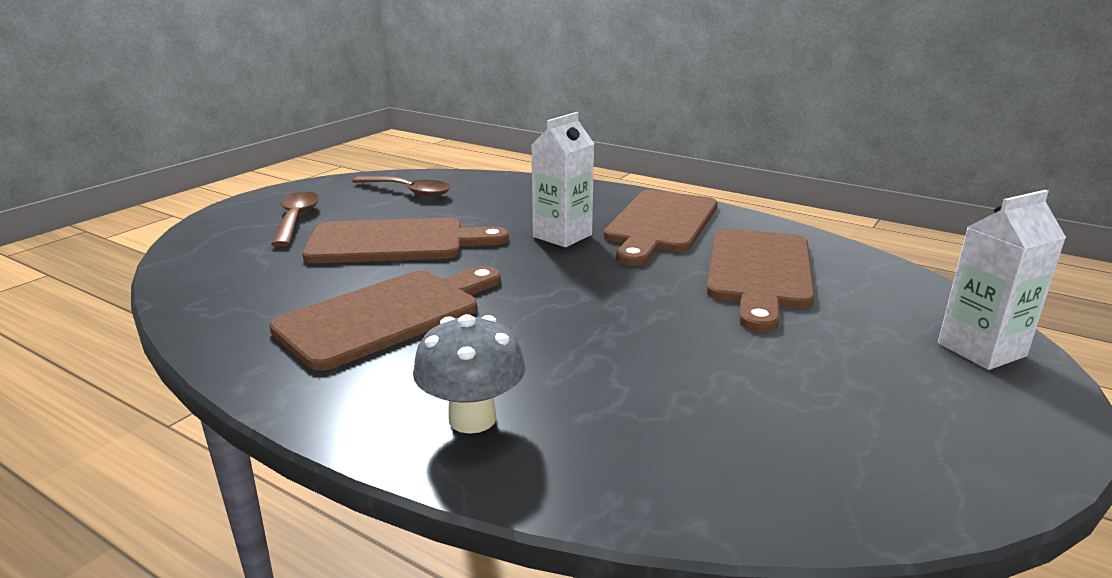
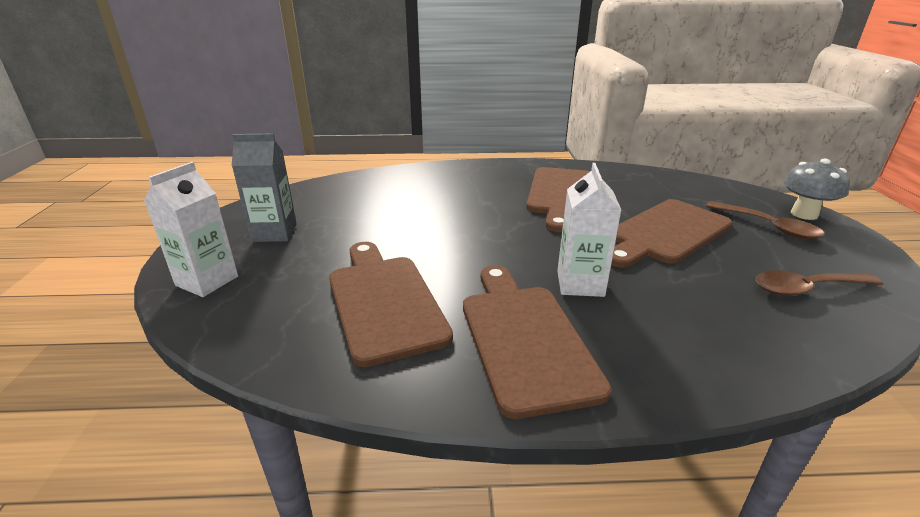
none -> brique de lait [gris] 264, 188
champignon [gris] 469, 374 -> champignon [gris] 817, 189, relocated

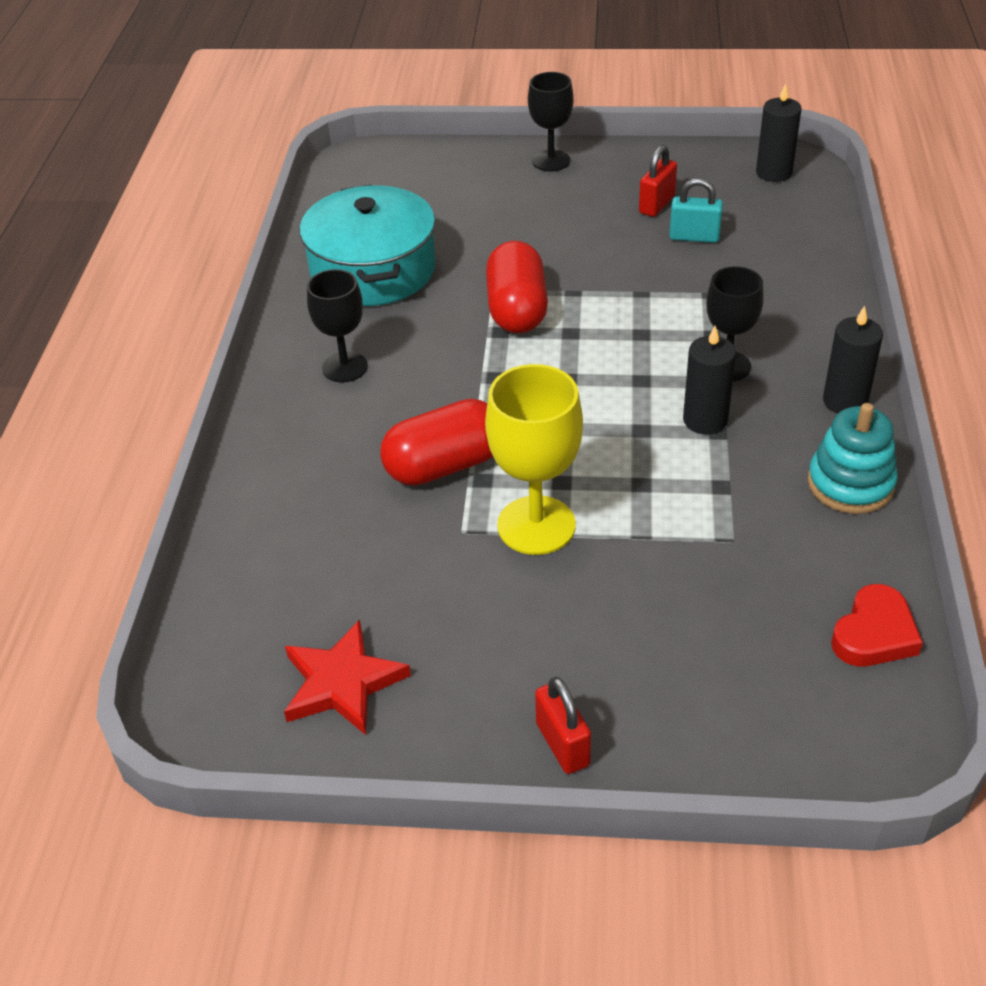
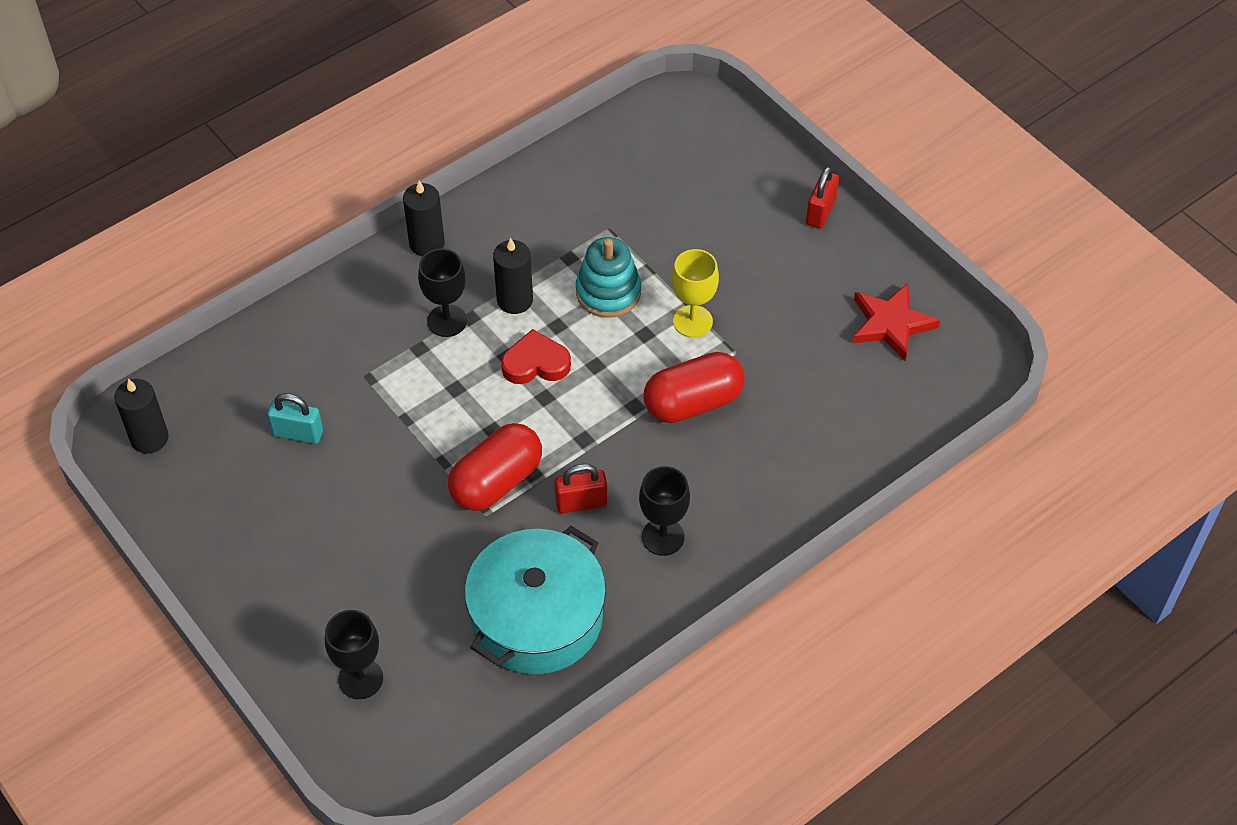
verre à pied [noir] 551, 121 -> verre à pied [noir] 354, 654, relocated
cadenas [rouge] 658, 181 -> cadenas [rouge] 580, 488, relocated
jouet à empiler [turquoise] 853, 458 -> jouet à empiler [turquoise] 608, 277, relocated
cœur [rouge] 877, 625 -> cœur [rouge] 536, 356, relocated
gélule [rouge] 436, 442 -> gélule [rouge] 694, 387, 45 degrees counterclockwise
cadenas [turquoise] 696, 210 -> cadenas [turquoise] 295, 418, 45 degrees counterclockwise
verre à pied [jaune] 534, 459 -> verre à pied [jaune] 695, 293, x0.67

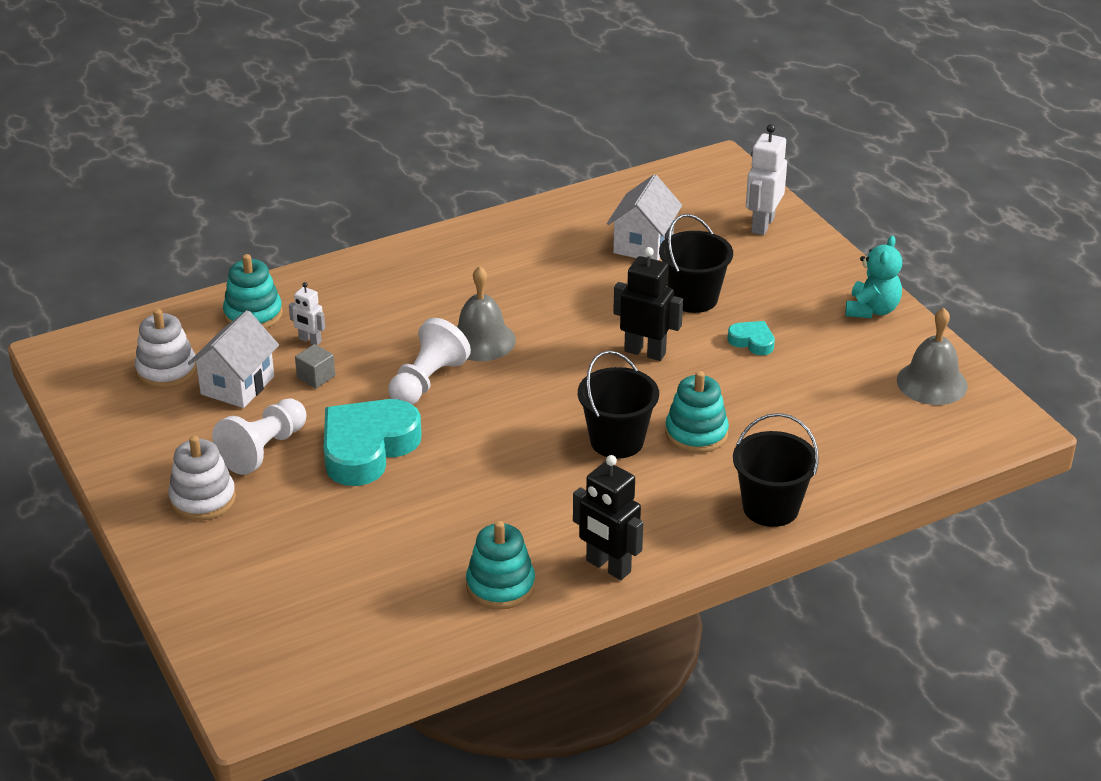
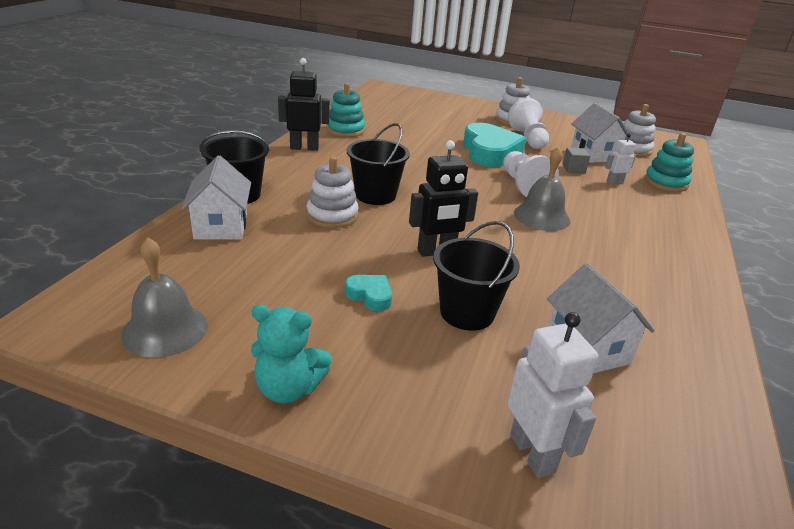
none -> maison [blanc] 216, 198
jouet à empiler [turquoise] 697, 412 -> jouet à empiler [blanc] 333, 192
cœur [turquoise] 751, 338 -> cœur [turquoise] 368, 293, 135 degrees counterclockwise
ours en peluche [turquoise] 873, 276 -> ours en peluche [turquoise] 291, 354, 60 degrees counterclockwise

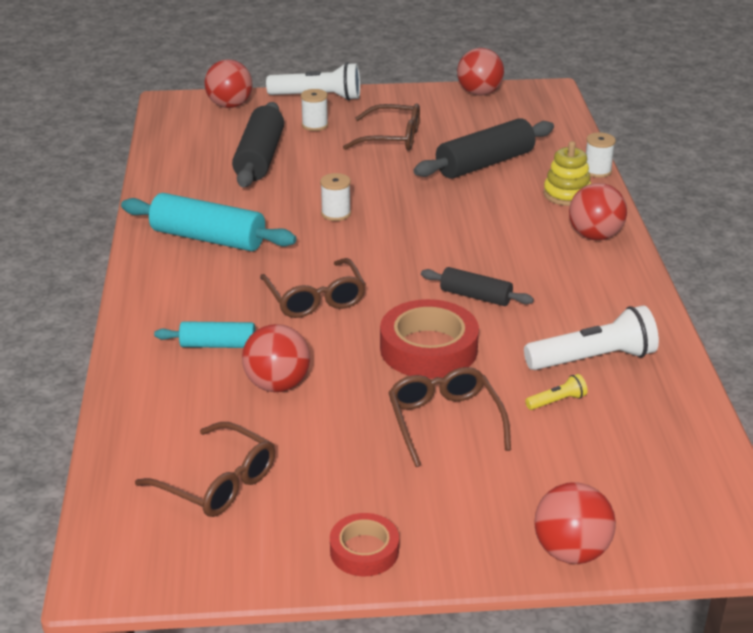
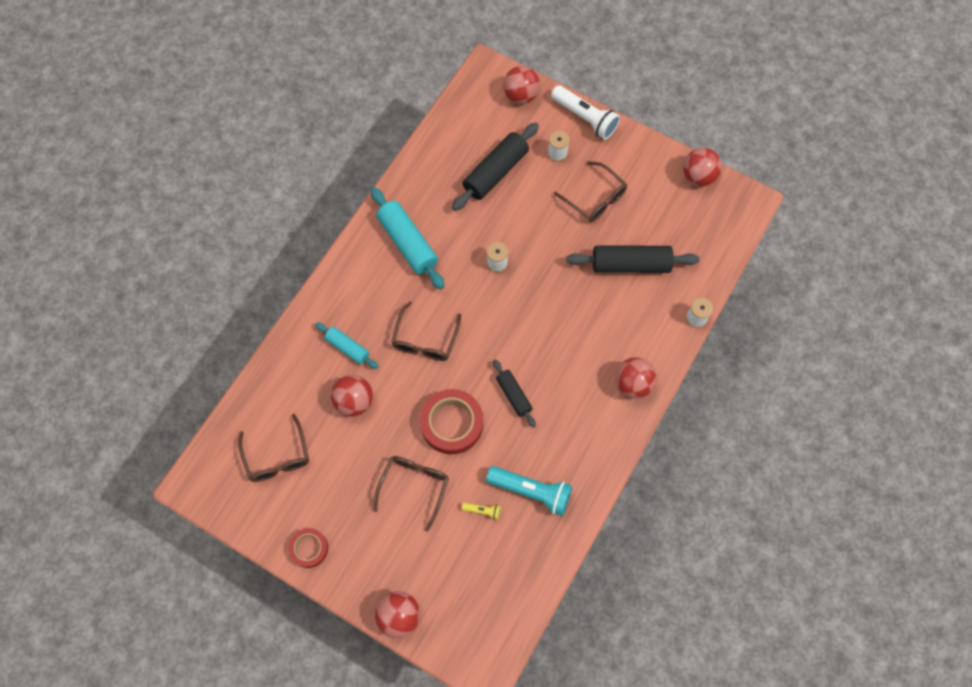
jouet à empiler [jaune] 567, 173 -> none
lampe de poche [blanc] 591, 337 -> lampe de poche [turquoise] 529, 491

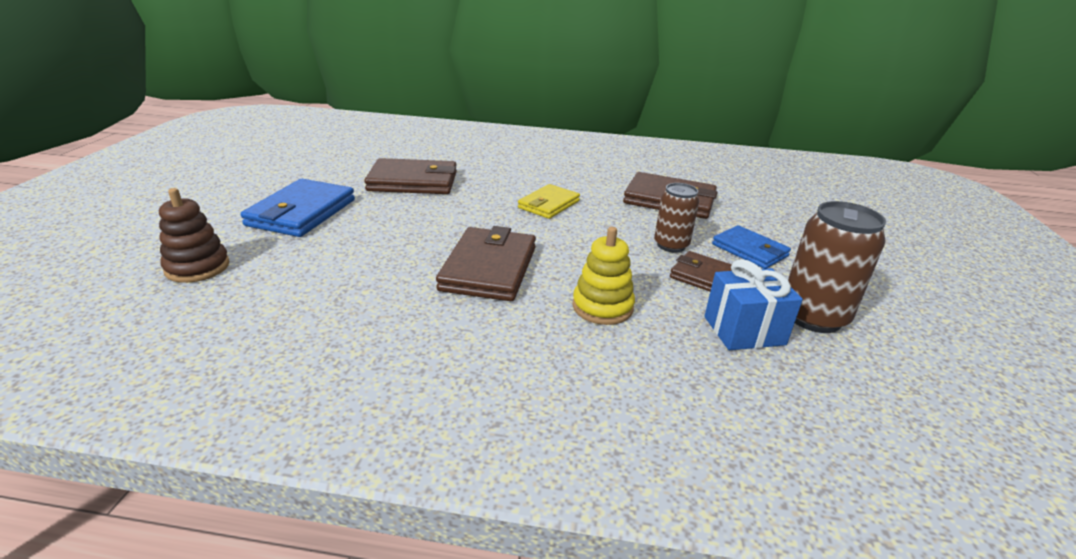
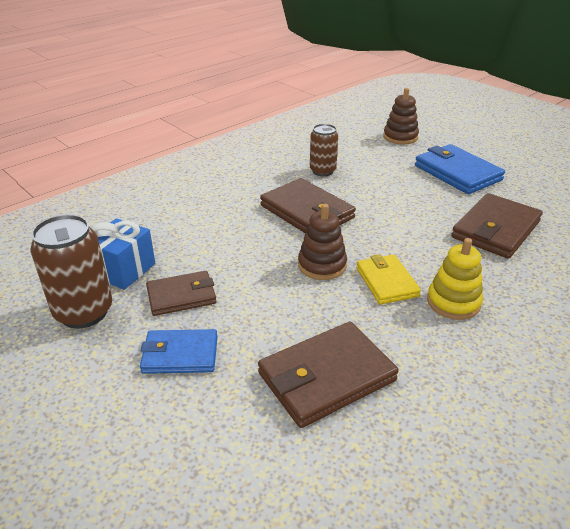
none -> jouet à empiler [marron] 322, 242
jouet à empiler [jaune] 603, 276 -> jouet à empiler [jaune] 455, 279, relocated
canette [marron] 676, 218 -> canette [marron] 324, 150, relocated

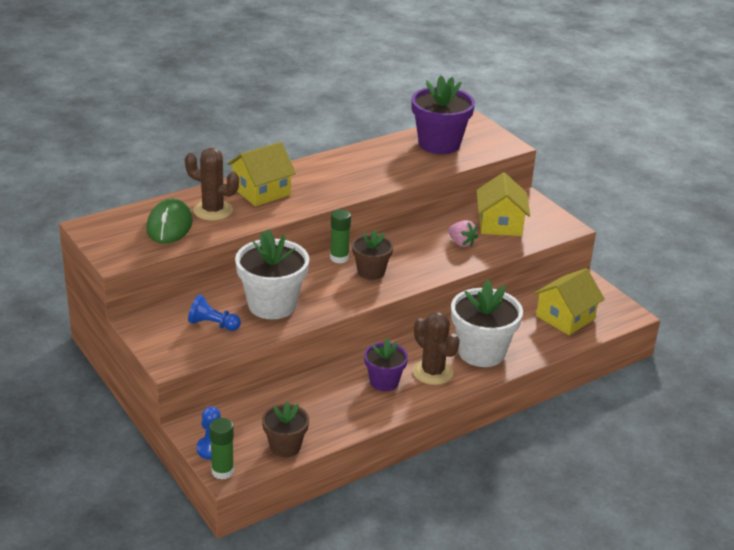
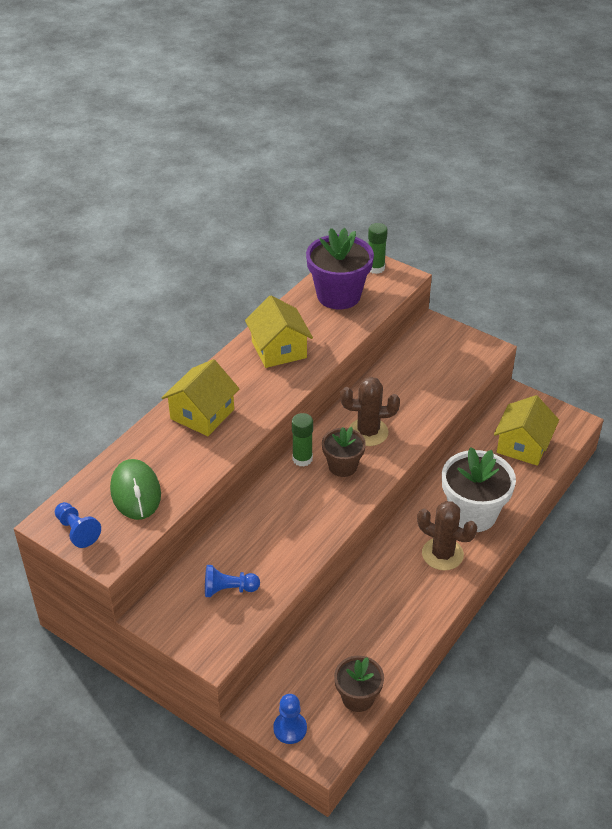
pot de fleurs [blanc] 272, 274 -> none
pot de fleurs [violet] 386, 364 -> none
fraise [rose] 463, 233 -> none
none -> pion [bleu] 78, 525
cactus [marron] 212, 184 -> cactus [marron] 370, 411, relocated
bâton de colle [vert] 221, 449 -> bâton de colle [vert] 378, 248, relocated
maison [jaune] 503, 204 -> maison [jaune] 279, 332, relocated

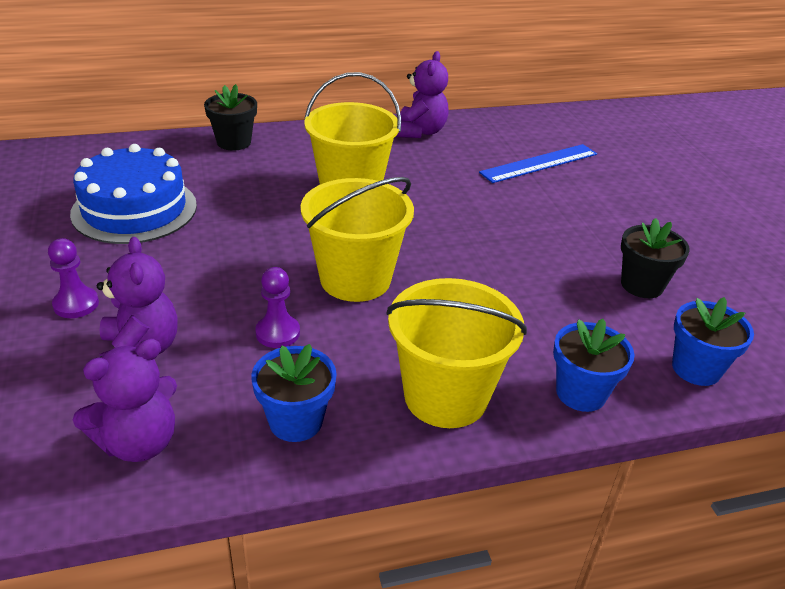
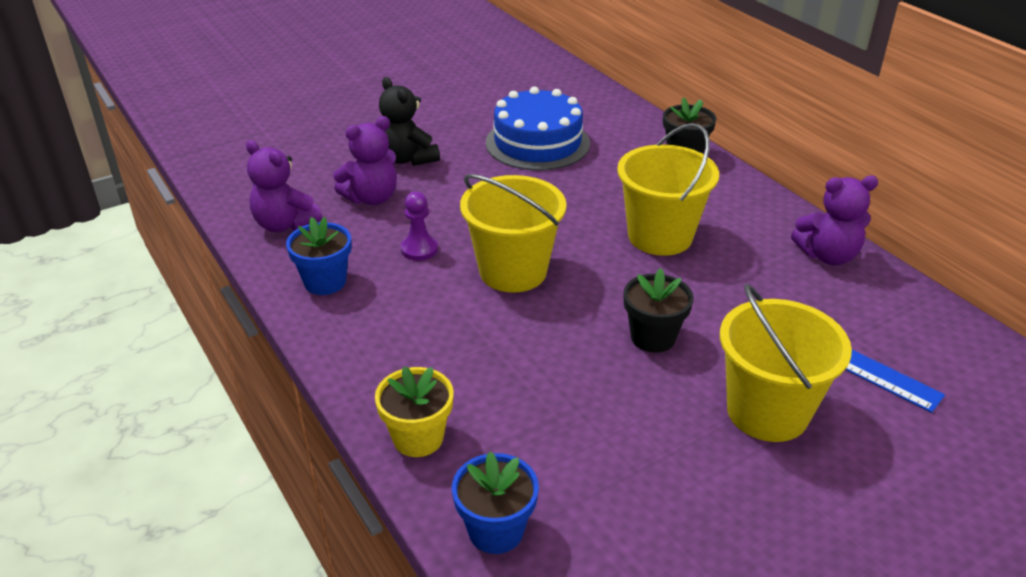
seau [jaune] 456, 353 -> seau [jaune] 786, 363, relocated
pot de fleurs [noir] 655, 258 -> pot de fleurs [noir] 658, 310, relocated
pion [violet] 73, 278 -> ours en peluche [noir] 409, 121
pot de fleurs [bleu] 593, 365 -> pot de fleurs [jaune] 414, 411

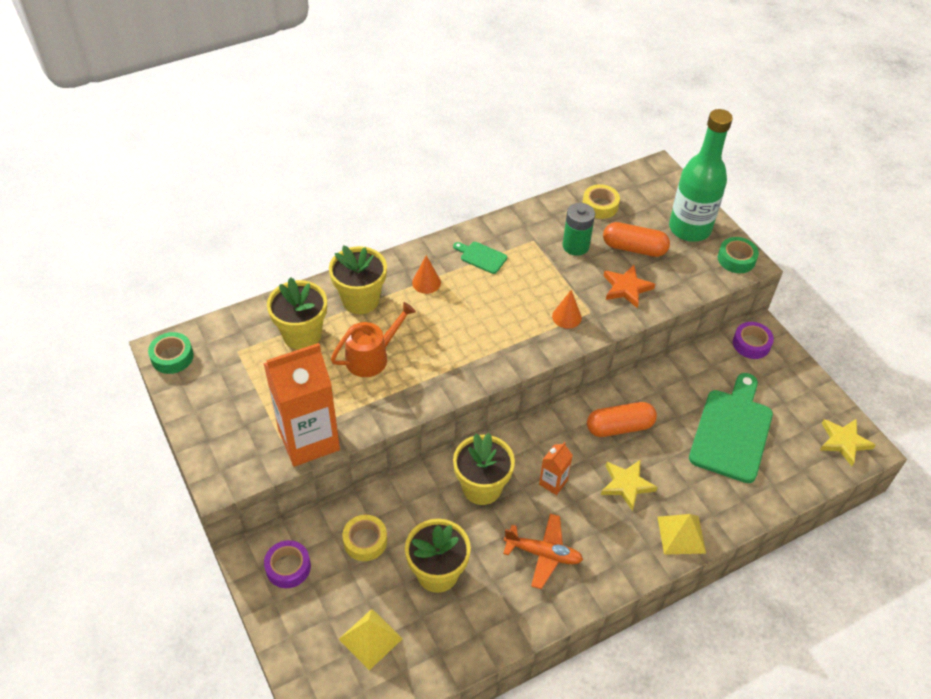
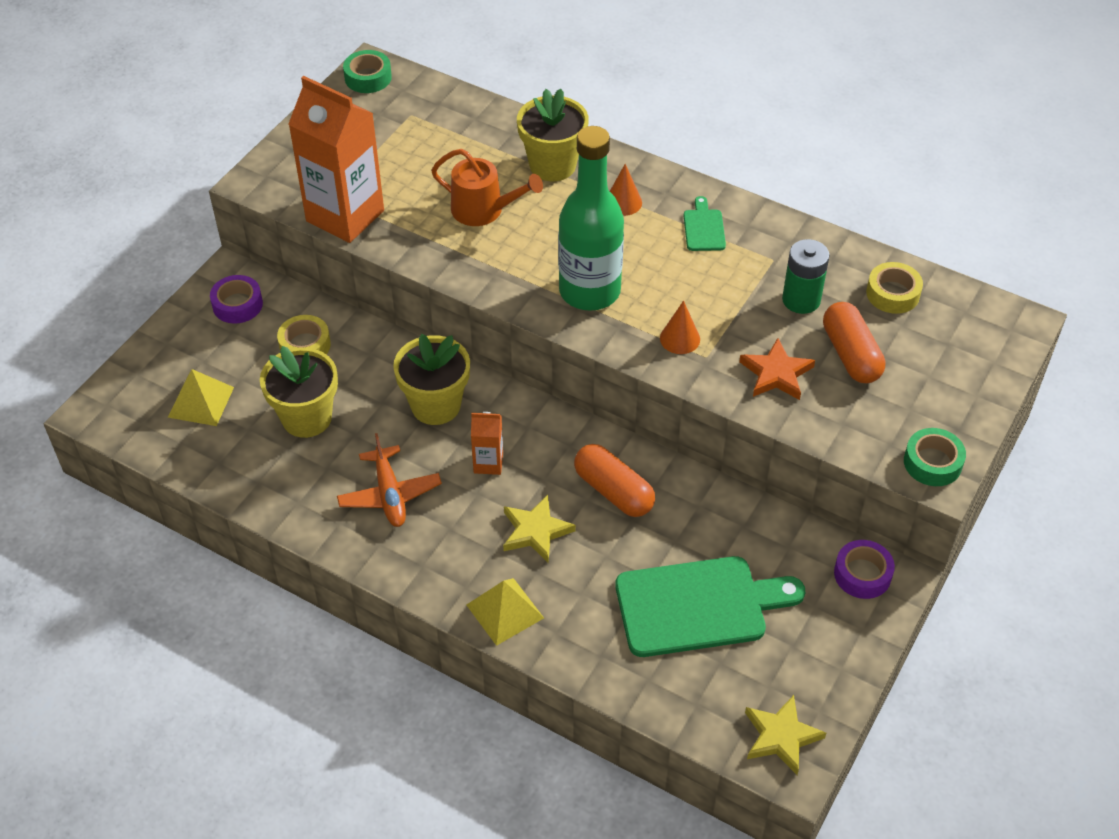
pot de fleurs [jaune] 297, 313 -> none
bouteille [vert] 701, 175 -> bouteille [vert] 591, 218, relocated

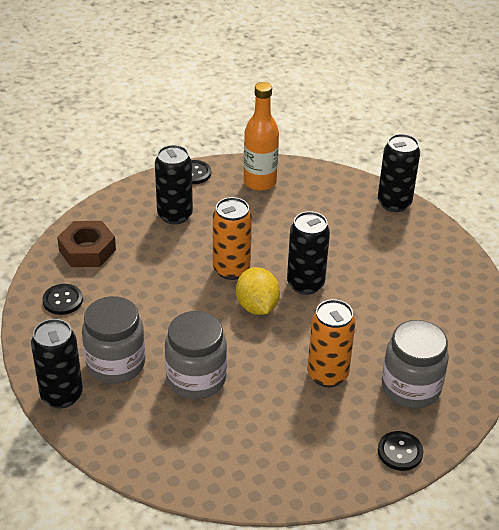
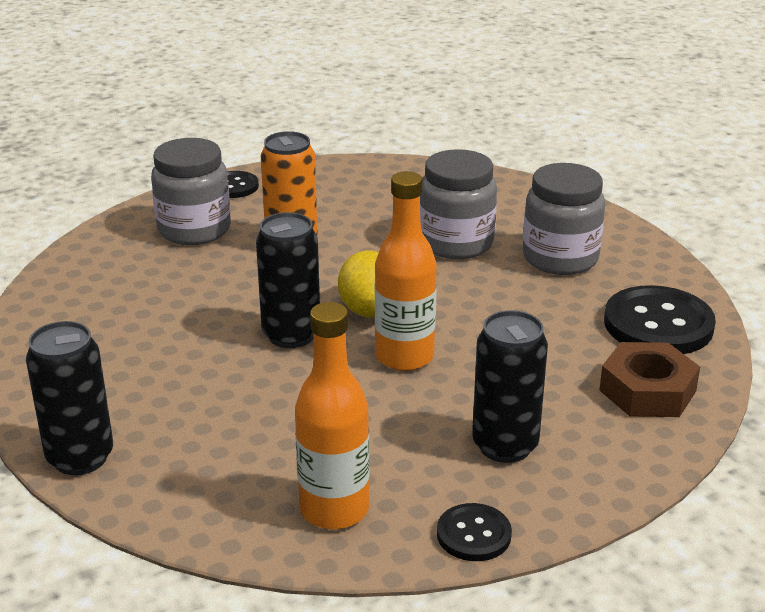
canette [noir] 57, 364 -> none
canette [orange] 232, 238 -> bouteille [orange] 406, 271
bouton [noir] 63, 299 -> bouton [noir] 660, 319, x1.83

